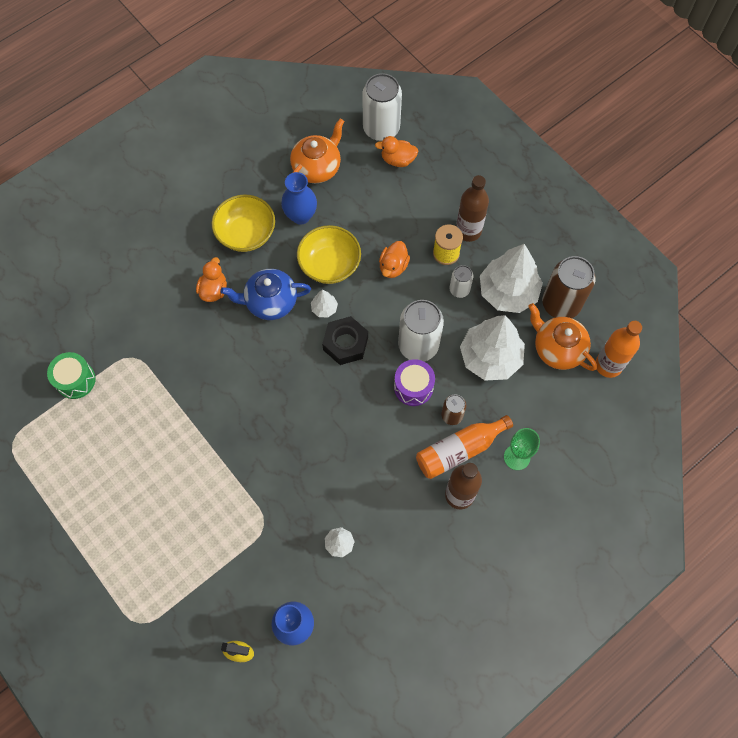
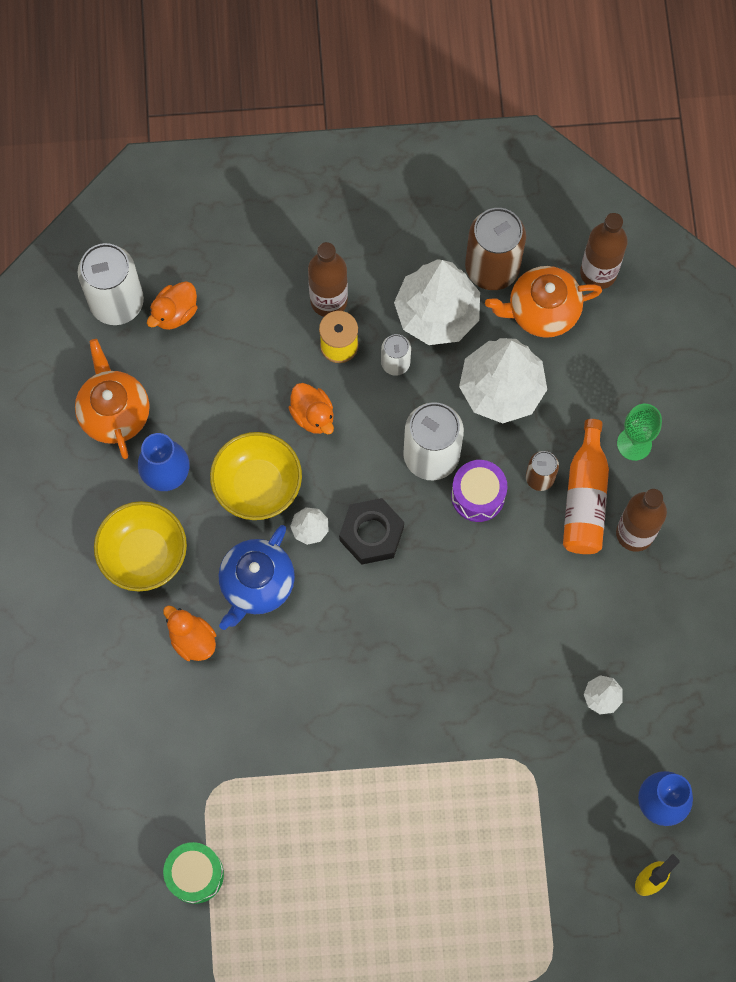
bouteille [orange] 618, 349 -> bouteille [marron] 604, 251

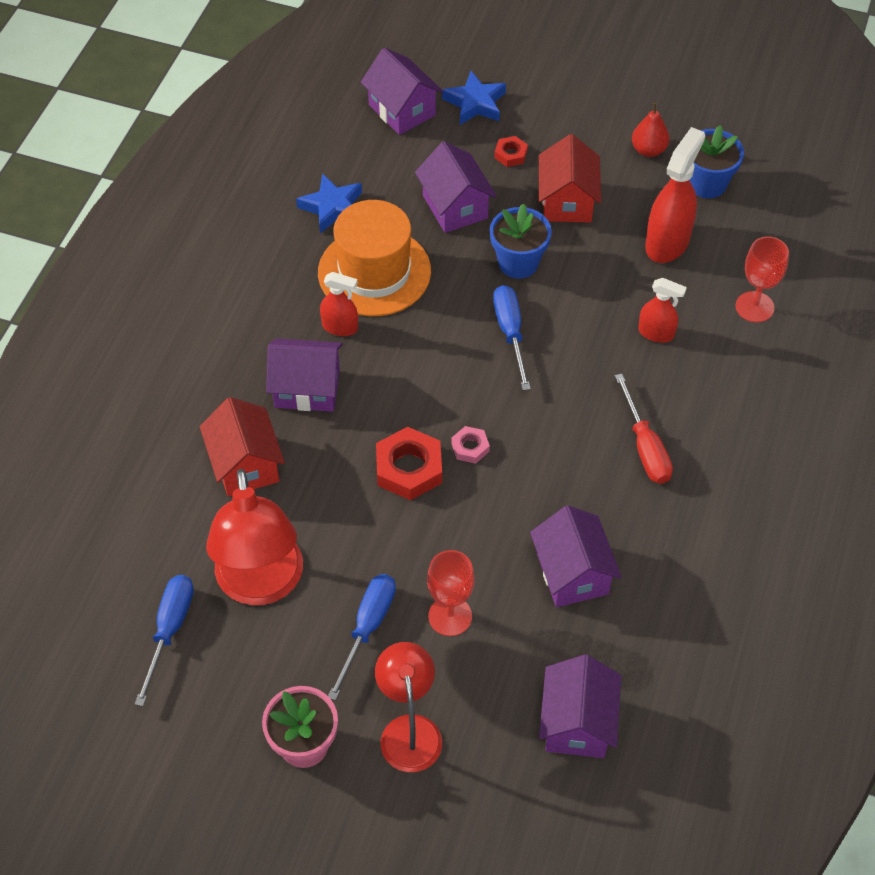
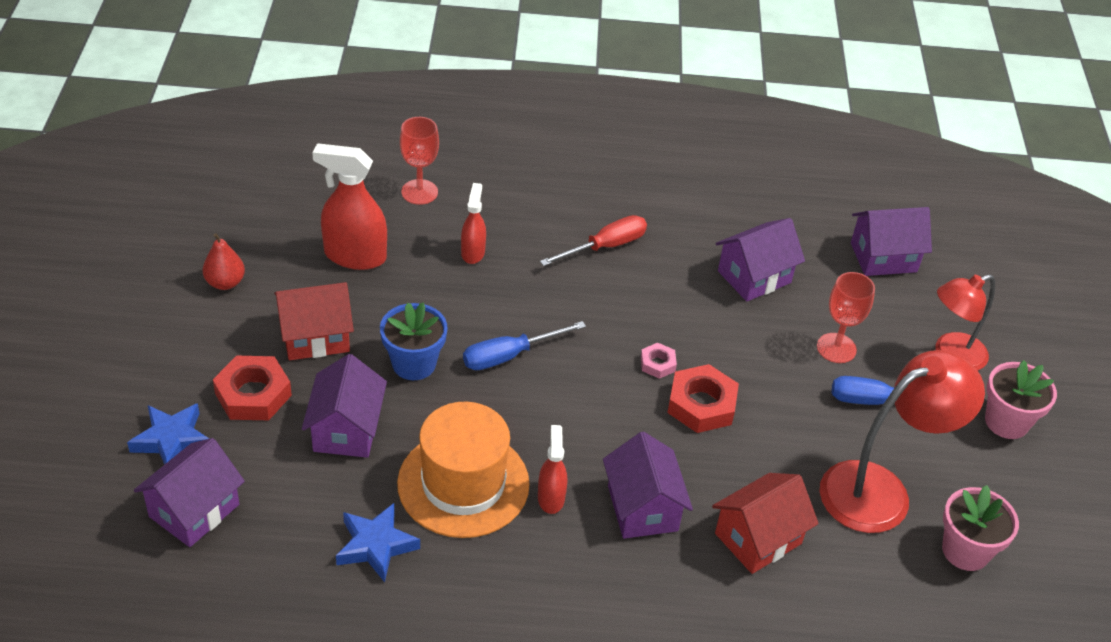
pot de fleurs [bleu] 716, 161 -> none
tournevis [bleu] 164, 640 -> pot de fleurs [rose] 980, 528
maison [violet] 456, 187 -> maison [violet] 344, 406, 45 degrees counterclockwise
écrou [rouge] 511, 151 -> écrou [rouge] 252, 387, x1.88

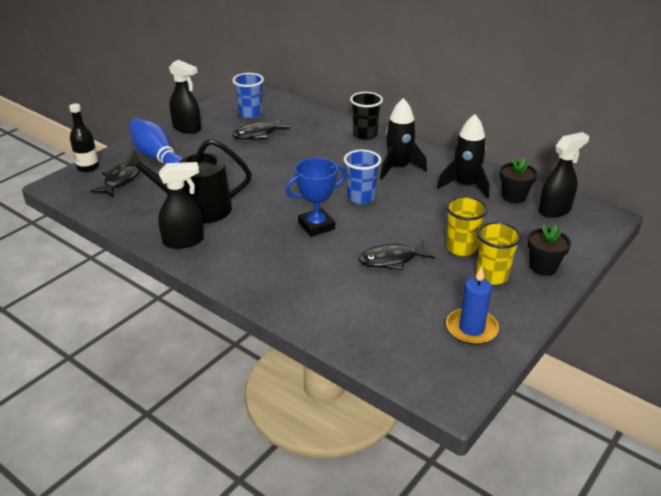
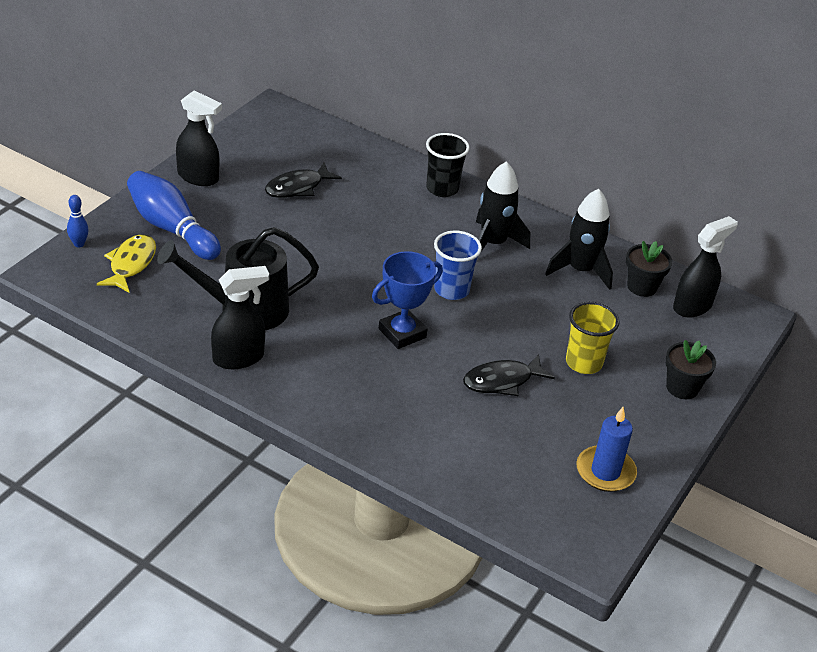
gobelet [bleu] 248, 96 -> none
gobelet [jaune] 498, 253 -> none
bouteille [noir] 84, 137 -> quille [bleu] 78, 221
poisson [noir] 115, 179 -> poisson [jaune] 126, 263

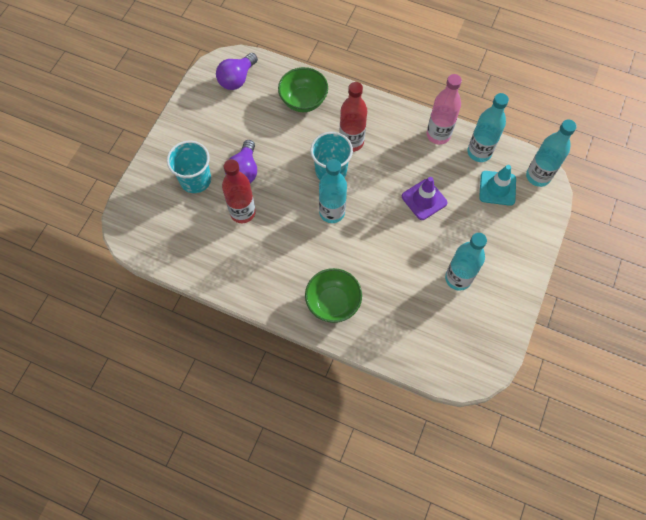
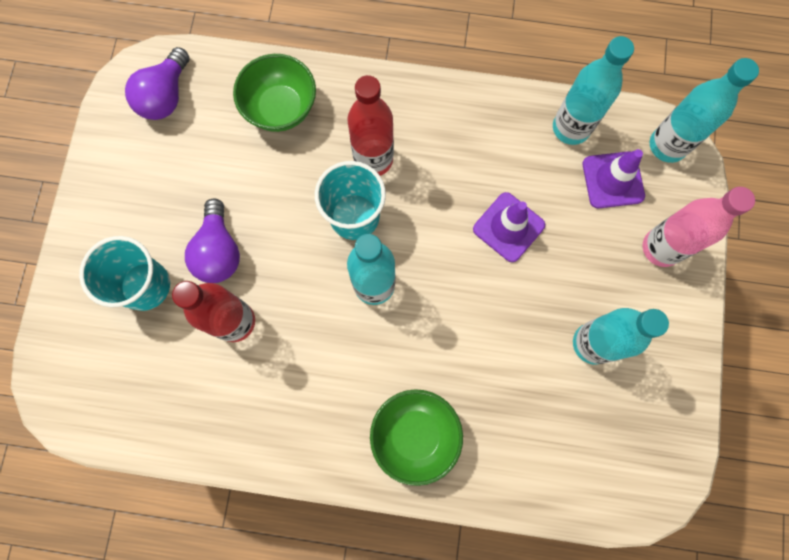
bouteille [rose] 444, 109 -> bouteille [rose] 698, 227, relocated
cône de chantier [turquoise] 497, 185 -> cône de chantier [violet] 614, 178

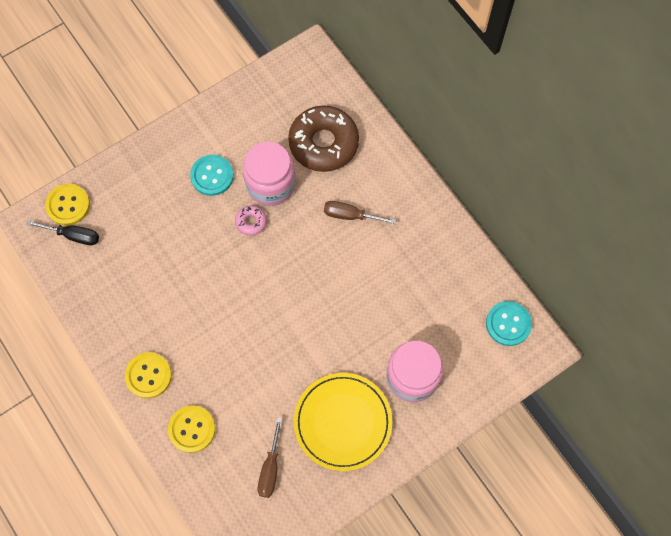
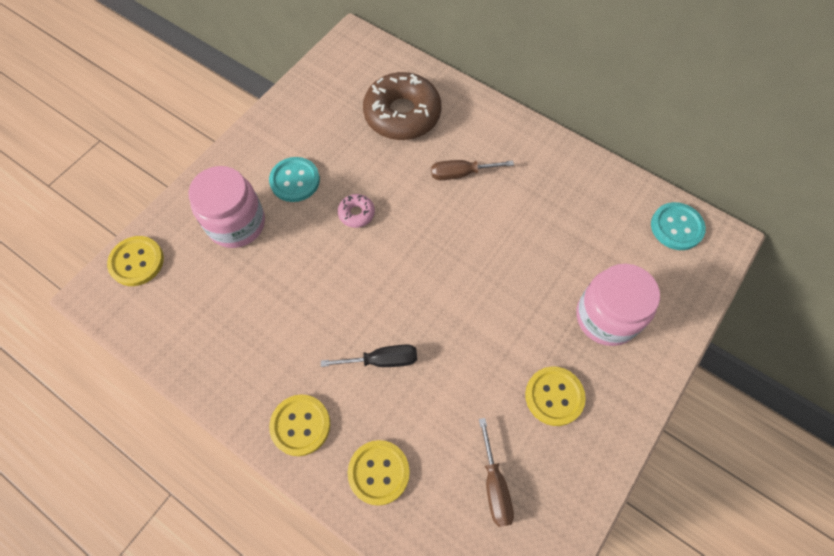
tournevis [noir] 63, 232 -> tournevis [noir] 369, 356, relocated
bocal [rose] 269, 174 -> bocal [rose] 226, 207, relocated
assiette [jaune] 343, 422 -> bouton [jaune] 555, 396

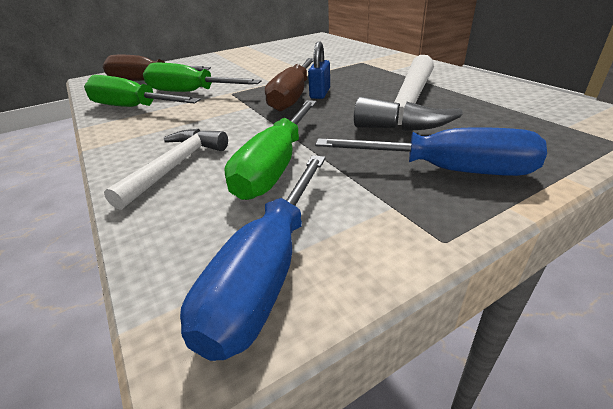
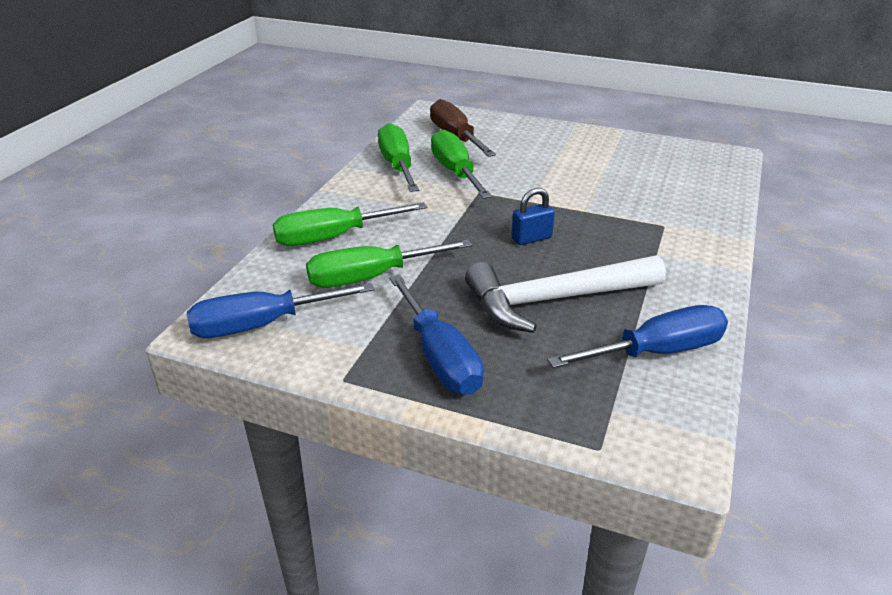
tournevis [marron] 289, 84 -> none
none -> tournevis [bleu] 637, 336
marteau [blanc] 166, 169 -> tournevis [vert] 350, 224

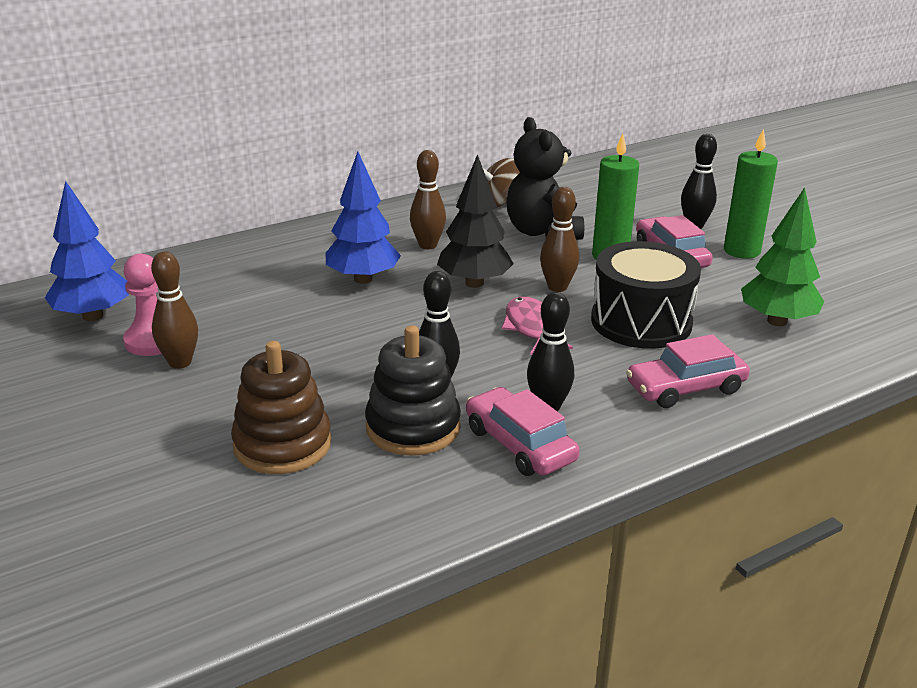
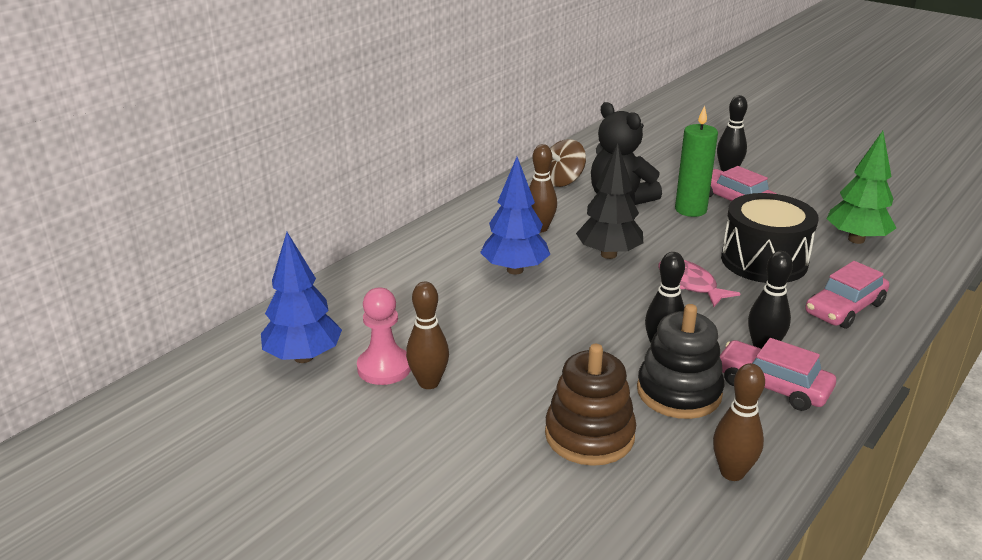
bougie [vert] 751, 194 -> none
quille [marron] 559, 239 -> quille [marron] 739, 422, relocated

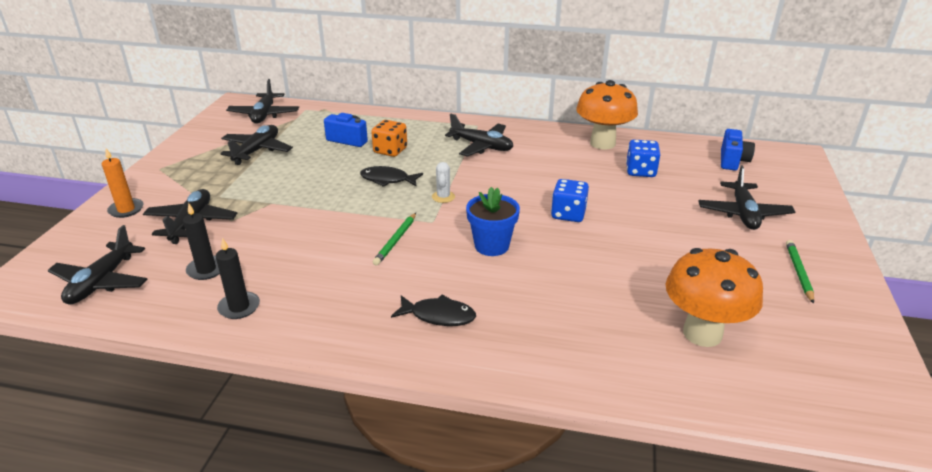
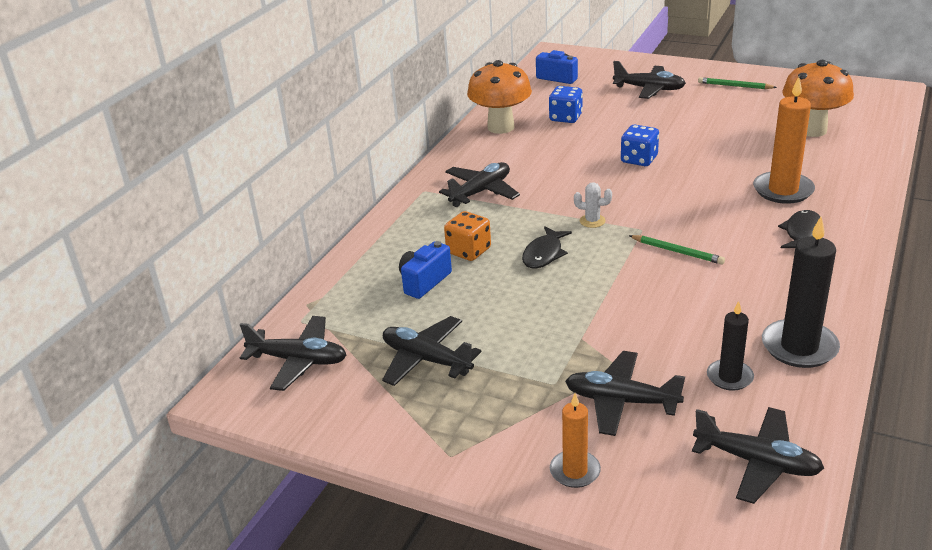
pot de fleurs [bleu] 493, 221 -> none
none -> bougie [orange] 784, 140
bougie [noir] 238, 278 -> bougie [noir] 801, 292, x1.67

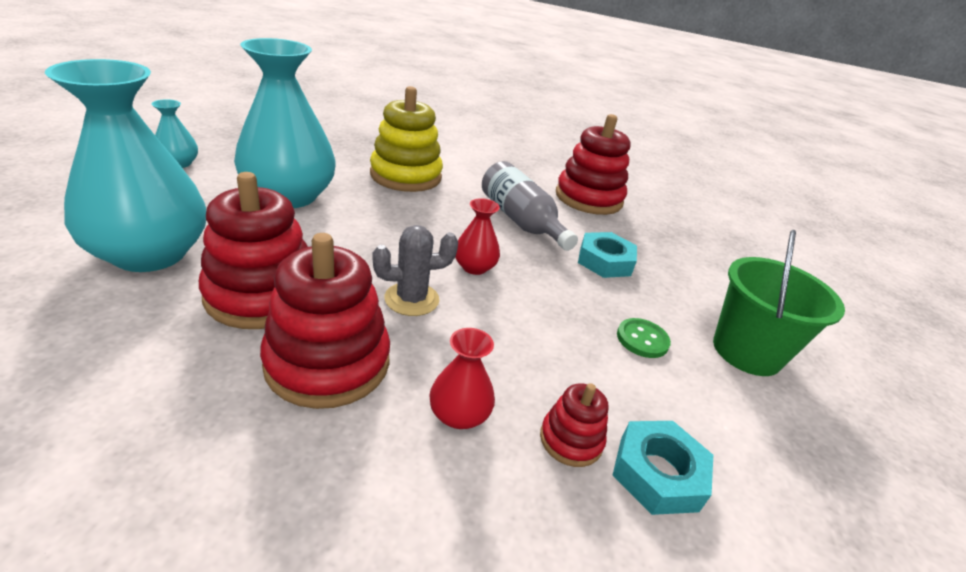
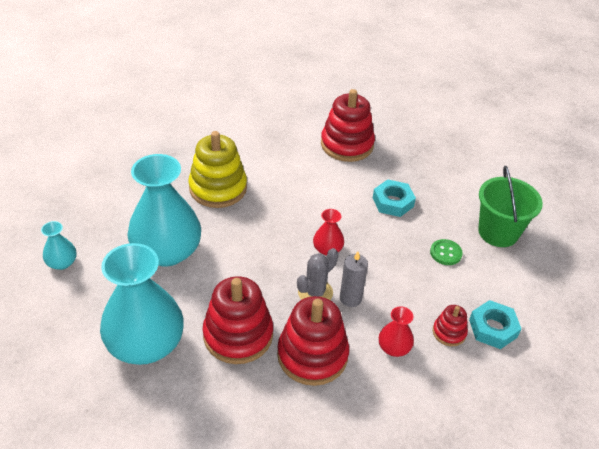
bouteille [gris] 530, 206 -> none
none -> bougie [gris] 354, 279

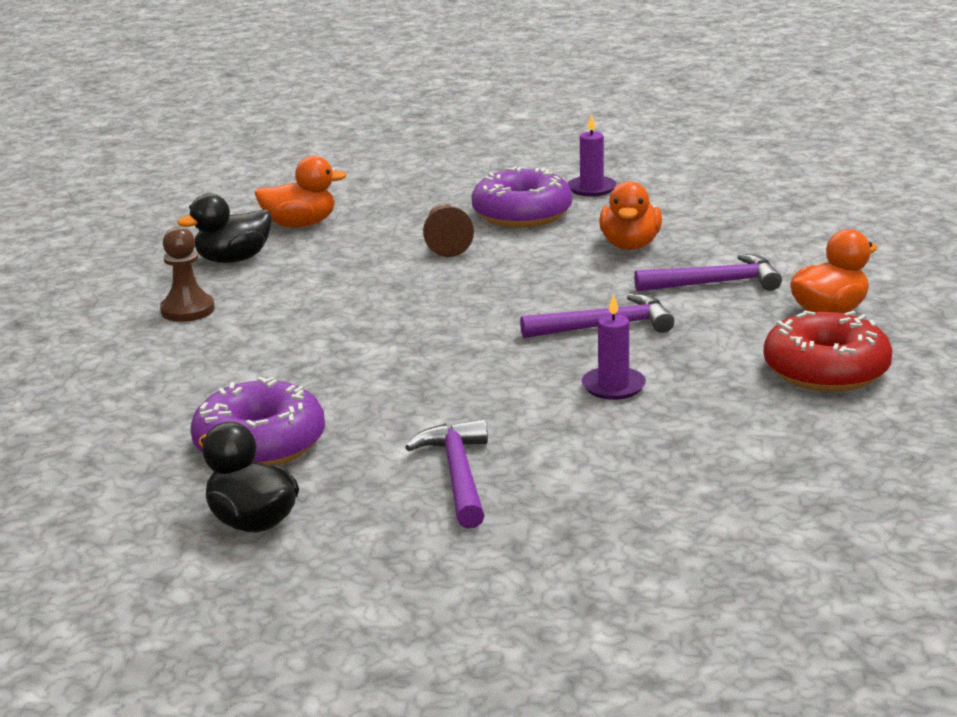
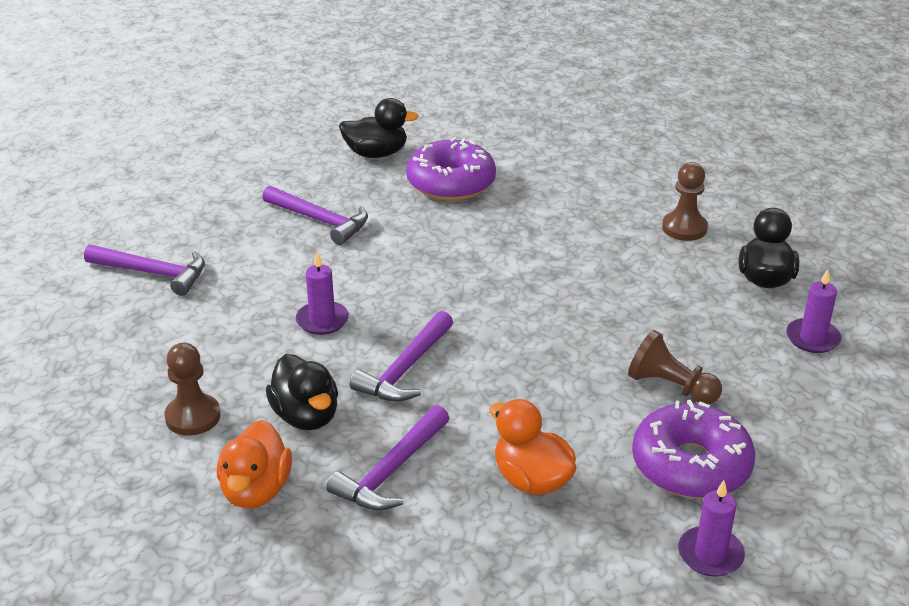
none -> marteau [violet] 144, 270
none -> canard [noir] 302, 392
canard [orange] 301, 192 -> bougie [violet] 813, 311
beignet [rouge] 828, 351 -> pion [marron] 192, 389

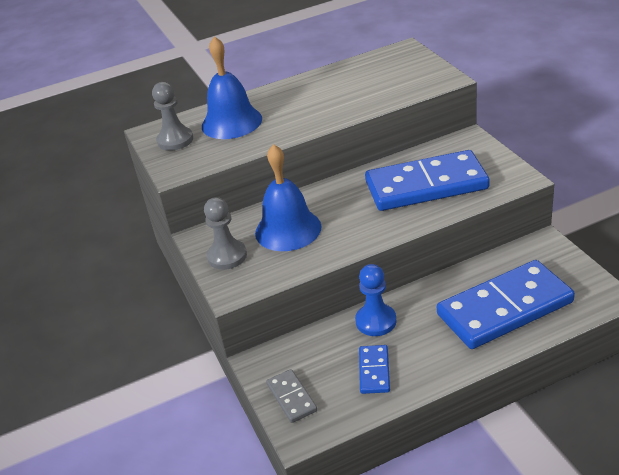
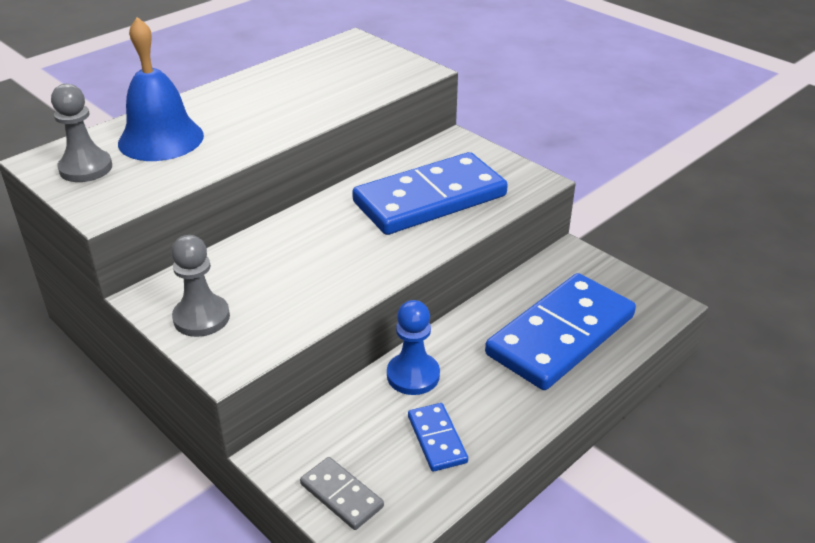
cloche [bleu] 288, 197 -> none

